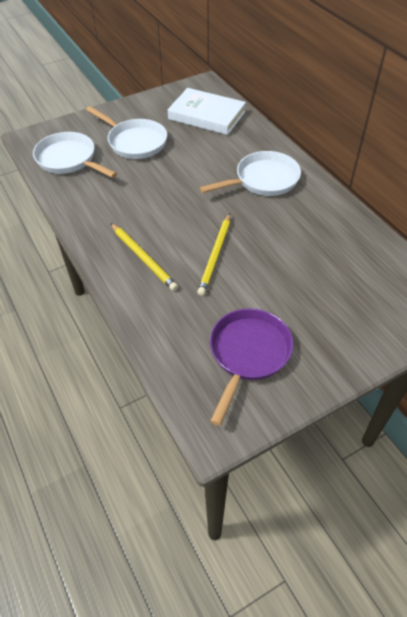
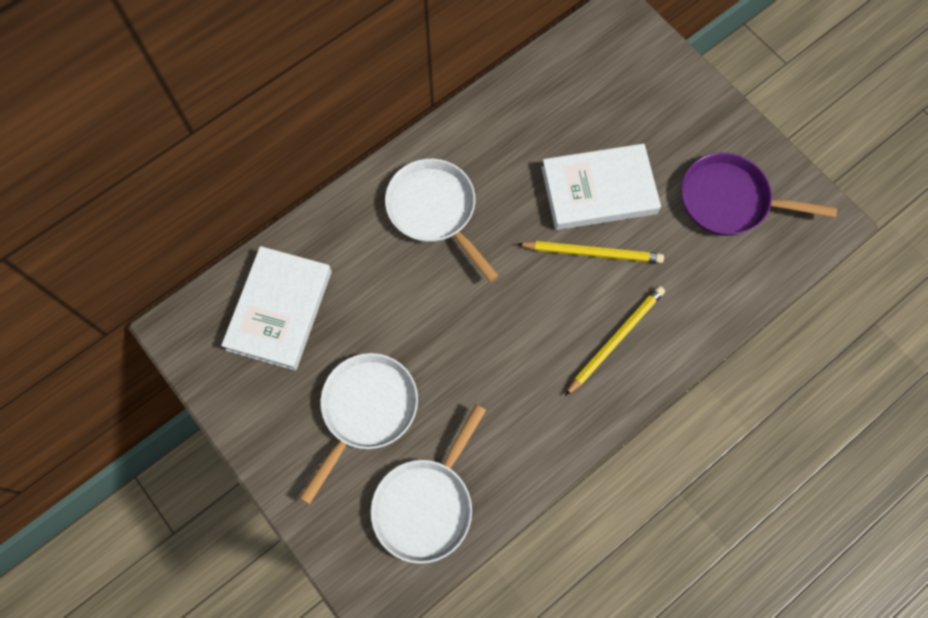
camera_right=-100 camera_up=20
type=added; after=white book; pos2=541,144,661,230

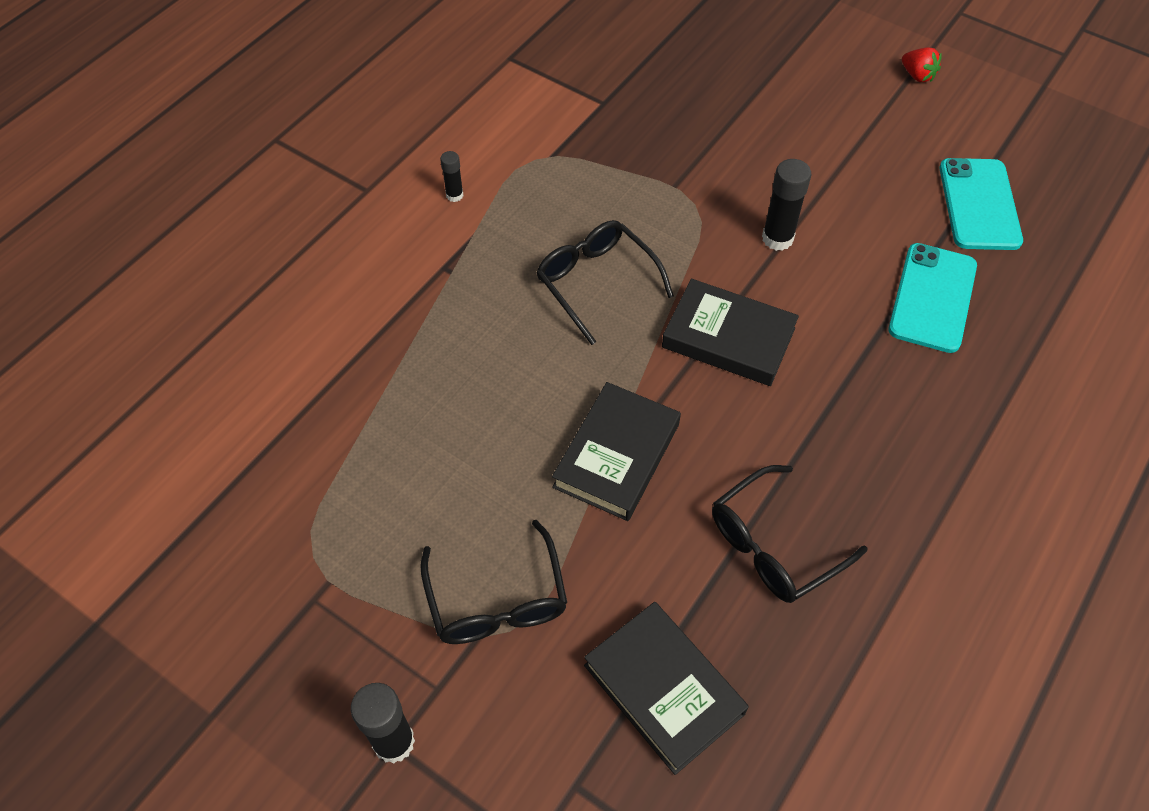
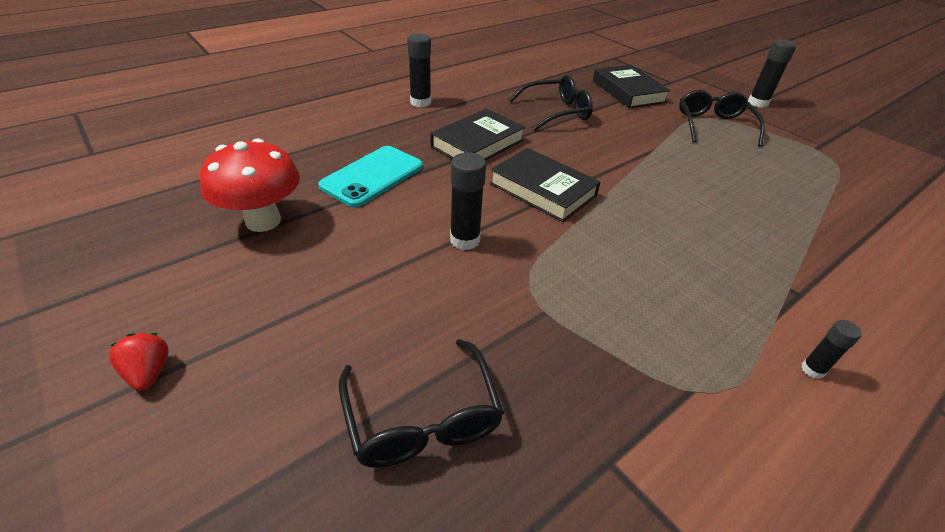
camera_right=-165 camera_up=-15
type=replaced; before=turquoise phone; after=red mushroom; pos1=939,158,1023,250; pos2=200,138,300,232
type=moved; before=black glasses; pos1=536,220,674,345; pos2=339,339,504,468
type=moved; before=black book; pos1=552,382,681,521; pos2=430,109,525,160
type=added; after=black glue stick; pos2=407,33,431,107

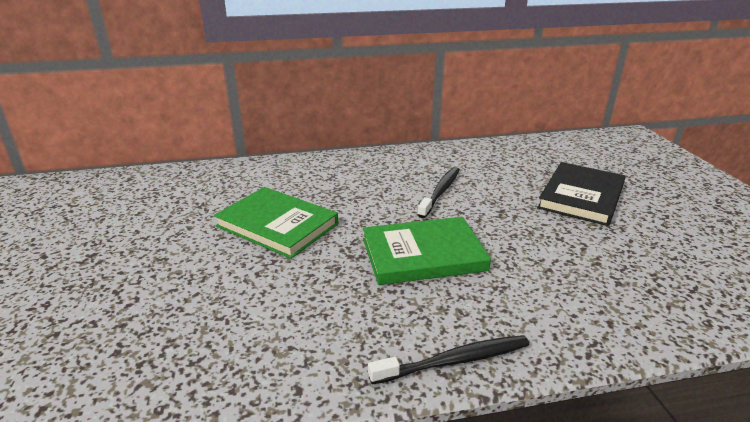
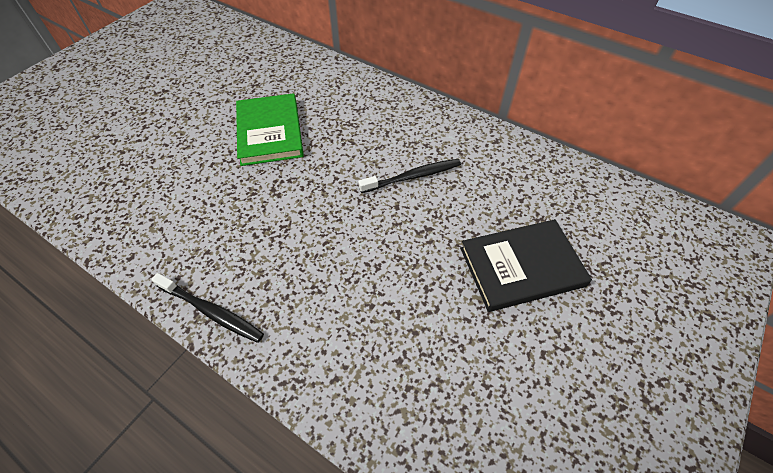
camera_right=45 camera_up=25
type=removed; before=green book; pos1=363,217,491,285

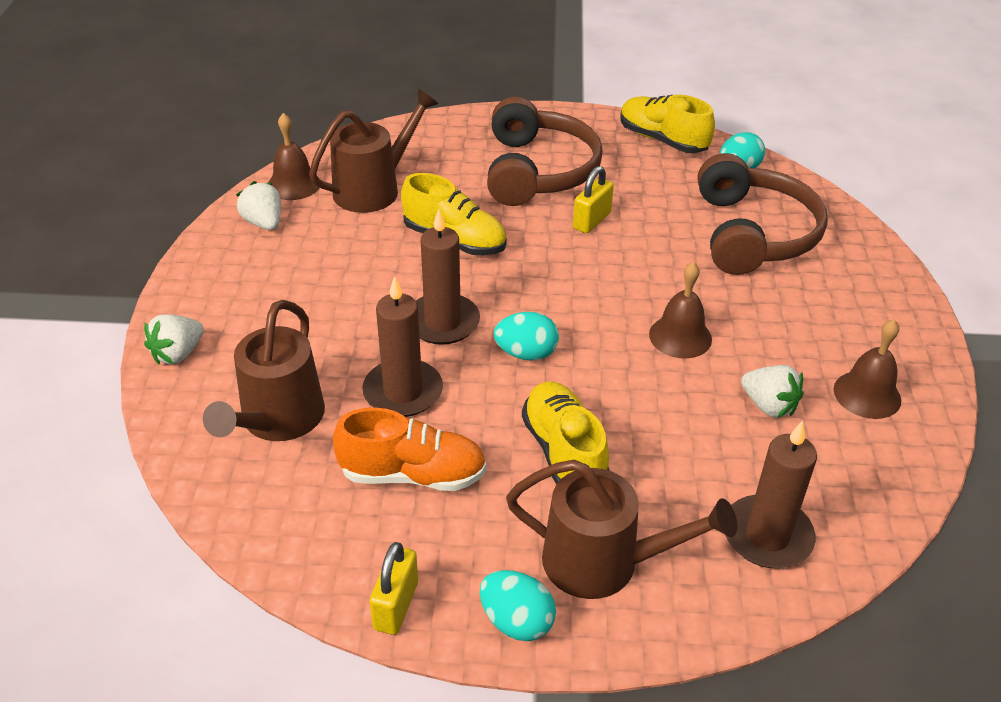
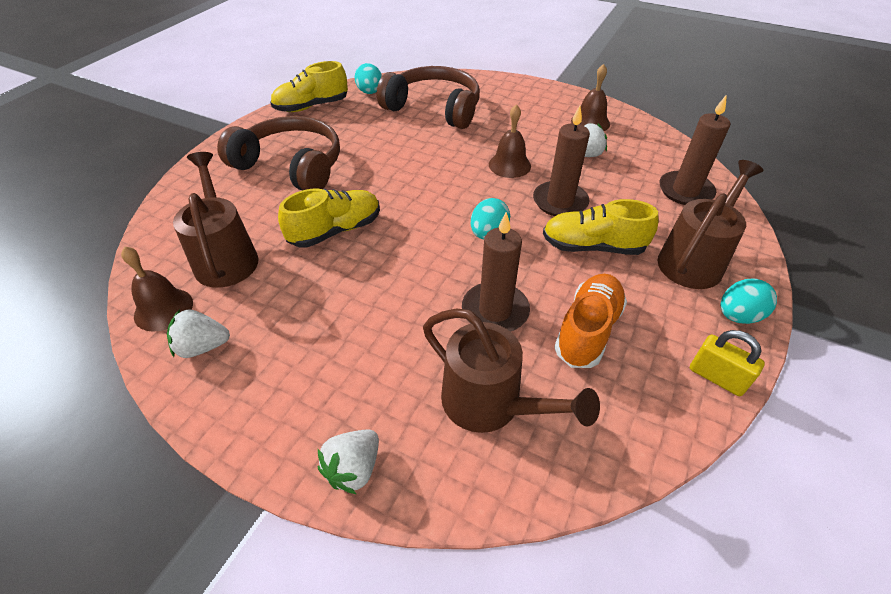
camera_right=-65 camera_up=5
type=removed; before=yellow padlock; pos1=573,166,614,234
type=moved; before=brown candle; pos1=416,209,480,345; pos2=533,106,590,216
type=turned; before=white strawberry; pos1=144,314,204,364; pos2=318,430,379,494; turn=60

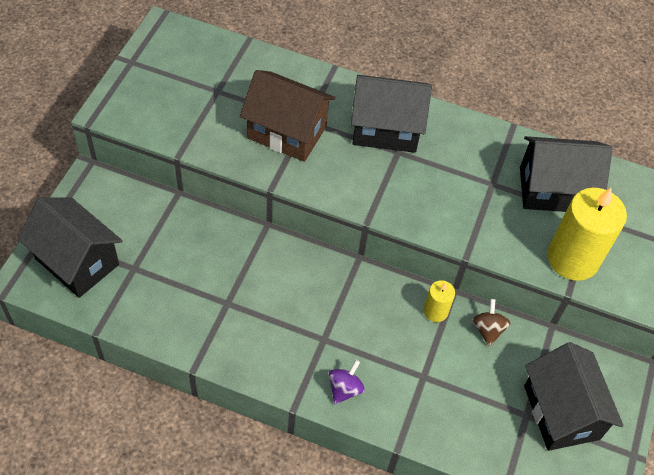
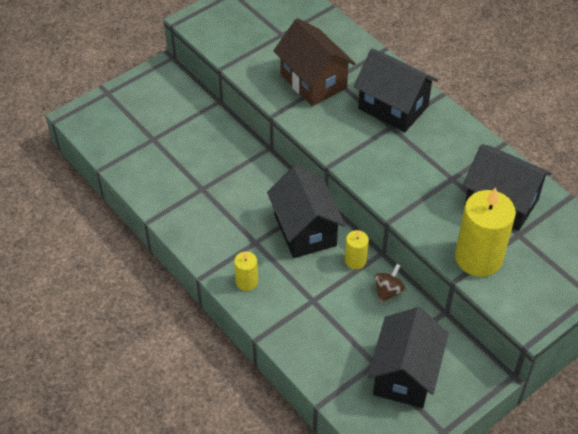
camera_right=35 camera_up=-5
type=moved; before=black house; pos1=18,198,123,298; pos2=267,165,345,258
type=replaced; before=purple spinning top; after=yellow candle; pos1=329,360,365,404; pos2=234,252,258,291

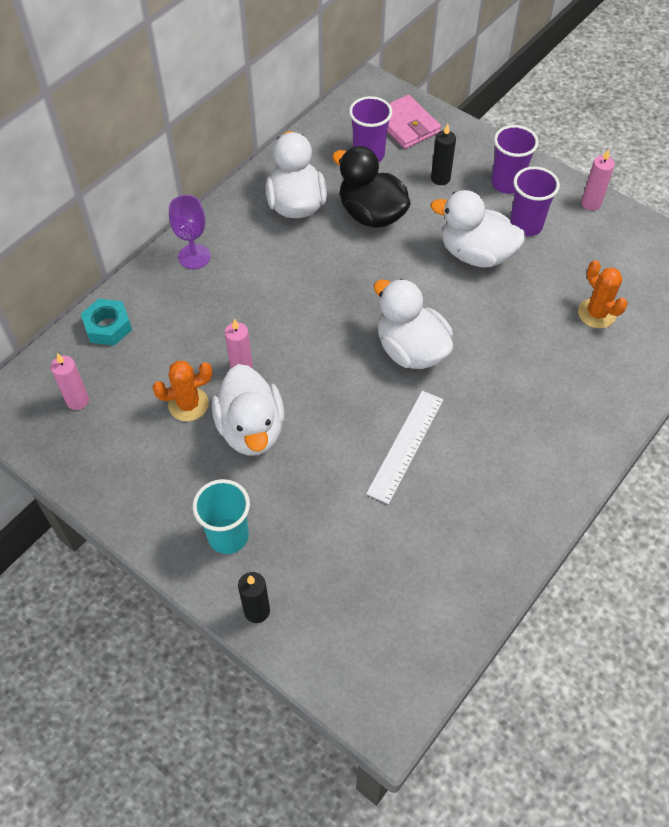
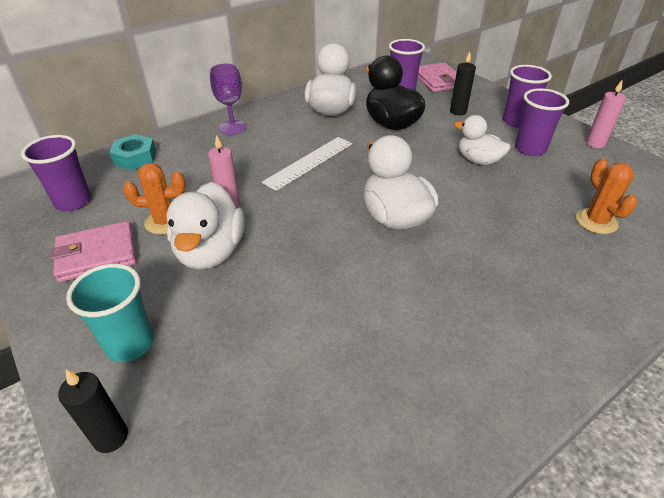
camera_right=15 camera_up=-15
type=resized; before=white duck; pos1=431,190,526,267; pos2=454,115,511,165; scale=0.65
type=replaced; before=pink candle; after=purple cup; pos1=51,353,89,410; pos2=21,135,91,211
type=moved; before=white ruler; pos1=366,391,443,504; pos2=262,137,352,191
type=added; after=pink wallet; pos2=50,221,136,282

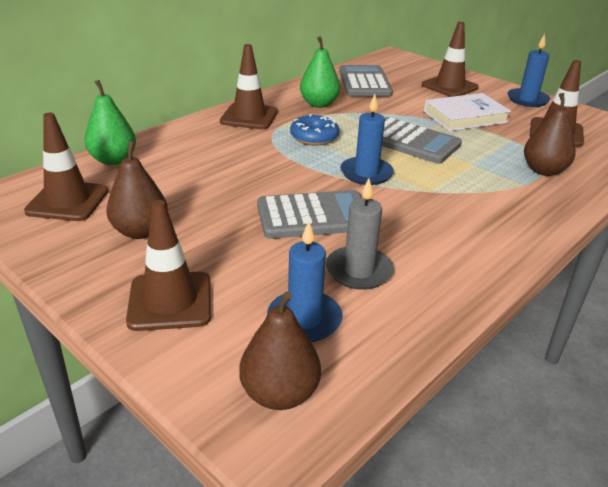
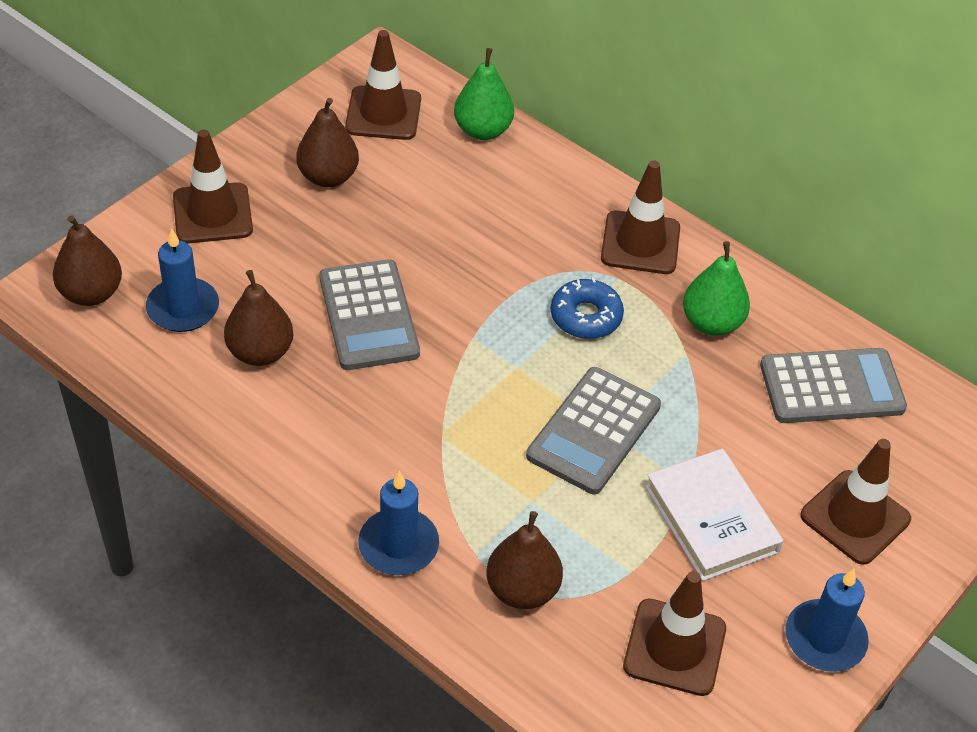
camera_right=85 camera_up=15
type=moved; before=blue candle; pos1=340,94,394,185; pos2=358,471,439,575
type=replaced; before=grey candle; after=brown pear; pos1=326,178,394,290; pos2=224,270,293,366

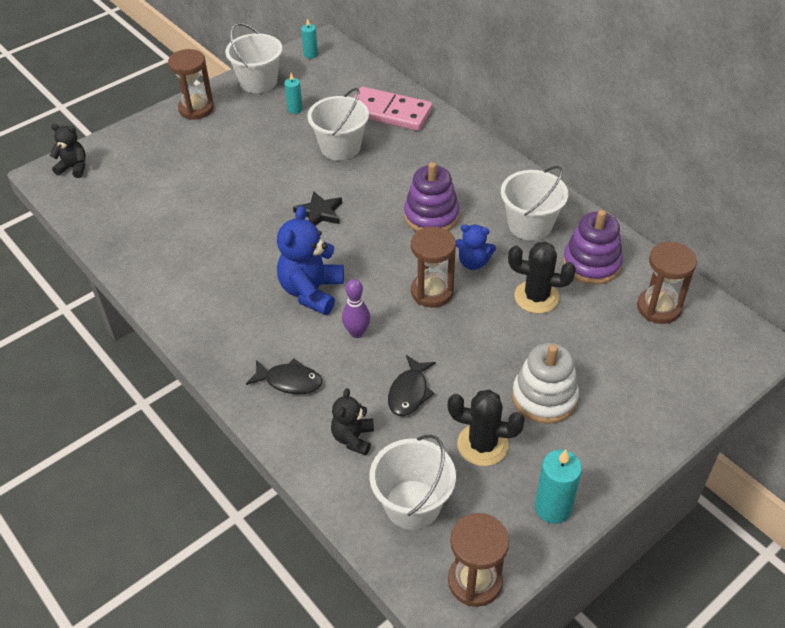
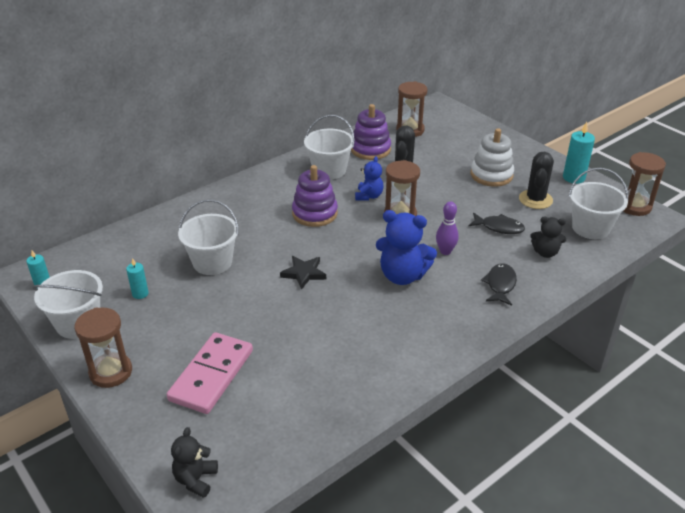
camera_right=-90 camera_up=-10
type=moved; before=pink domino; pos1=353,87,432,131; pos2=167,332,253,414

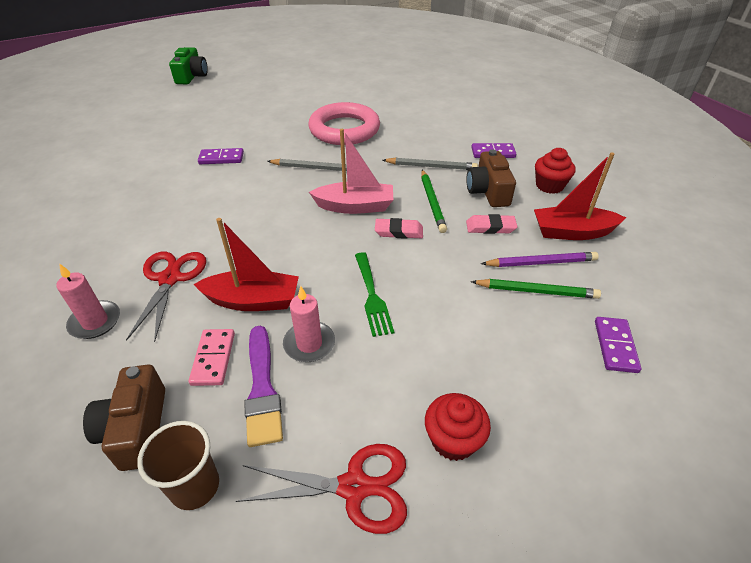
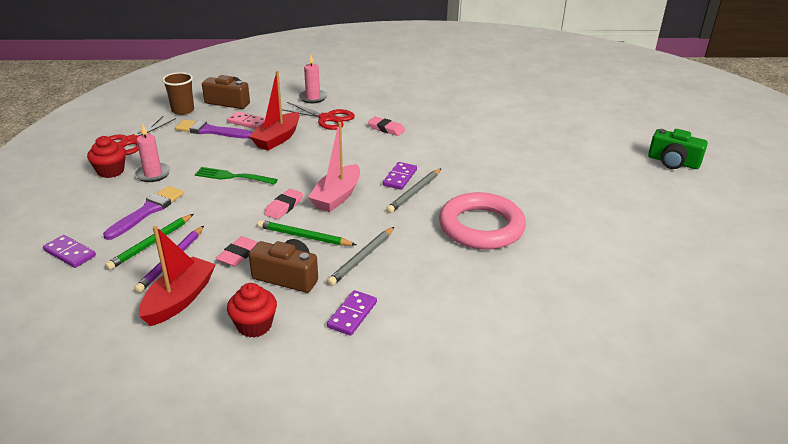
camera_right=115 camera_up=-10
type=moved; before=purple domino; pos1=198,148,244,164; pos2=383,162,417,190
type=moved; before=pink candle; pos1=283,286,335,362; pos2=134,124,171,182
type=added; after=pink eraser; pos2=368,117,405,136
type=added; after=purple brush; pos2=103,186,184,240

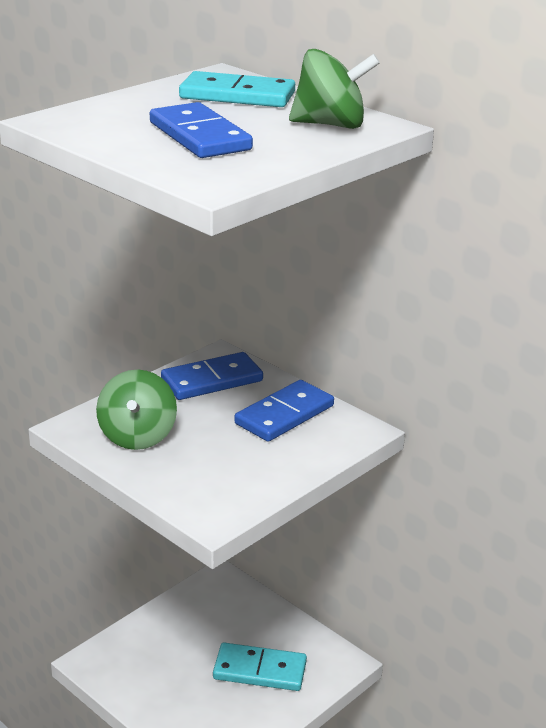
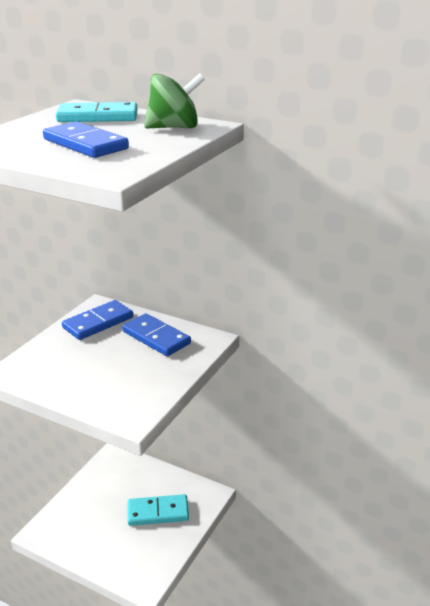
camera_right=-15 camera_up=0
type=removed; before=green spinning top; pos1=96,370,177,450
type=turned; before=blue domino; pos1=234,380,334,442; pos2=122,313,191,356; turn=-75

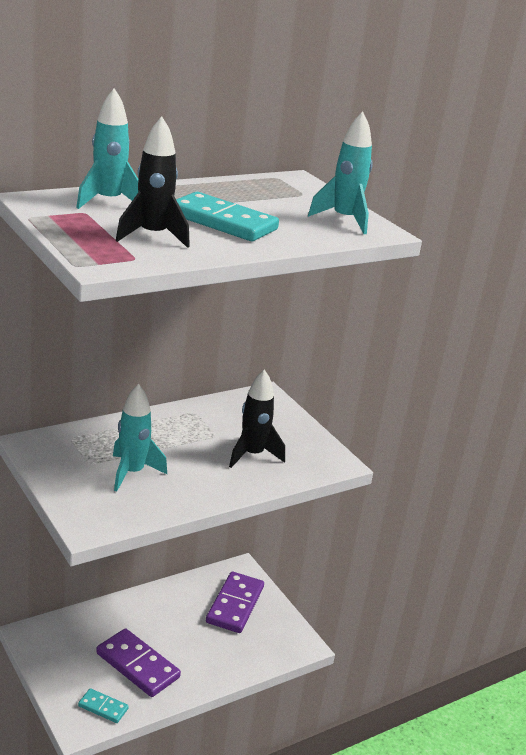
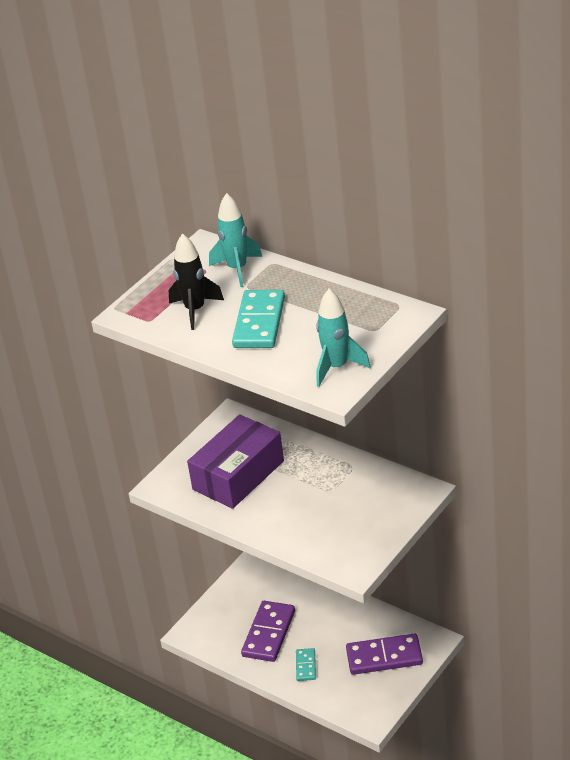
camera_right=75 camera_up=10
type=removed; before=black rocket; pos1=229,369,285,468
type=replaced; before=turquoise rocket; after=purple box; pos1=113,384,167,492; pos2=187,414,284,509
type=moved; before=turquoise domino; pos1=78,688,129,723; pos2=296,648,316,681

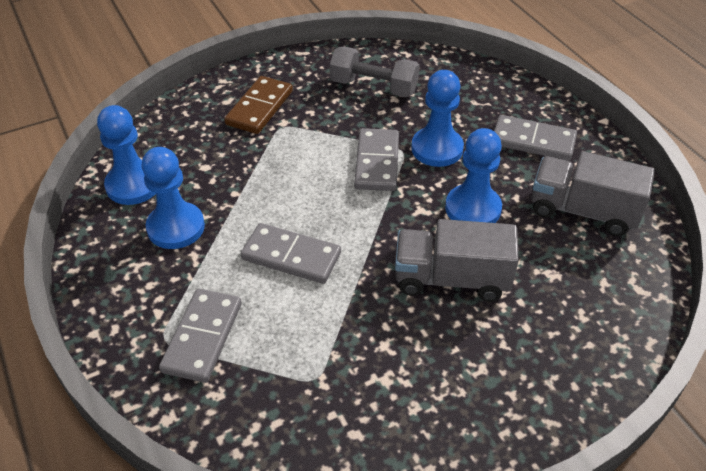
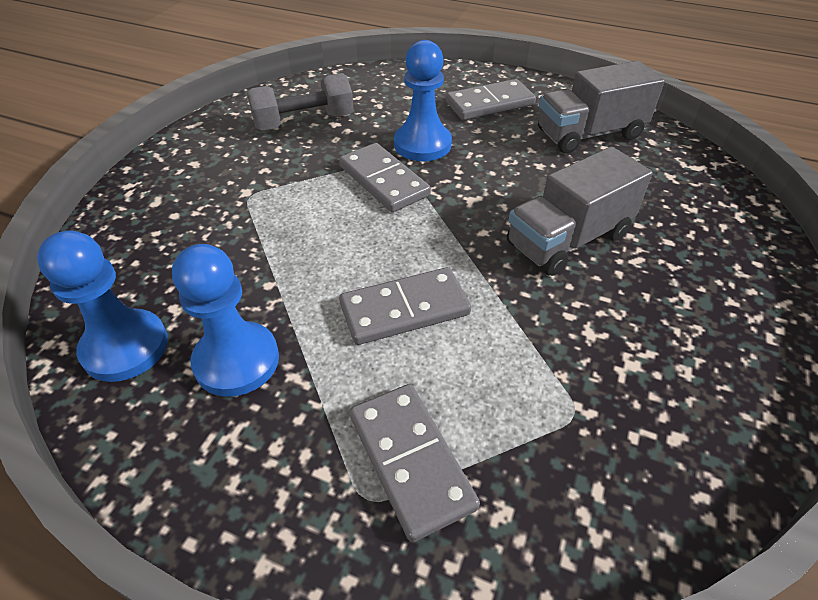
camera_right=-40 camera_up=0
type=removed; before=brown domino; pos1=224,76,293,134
type=removed; before=blue pawn; pos1=445,128,502,223

